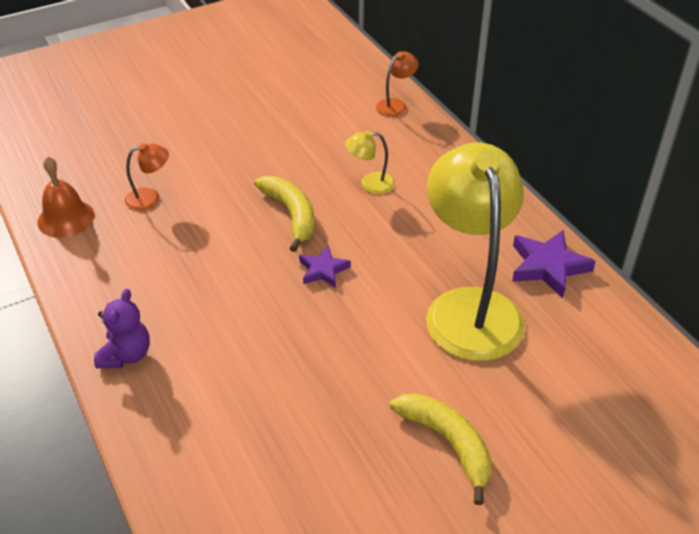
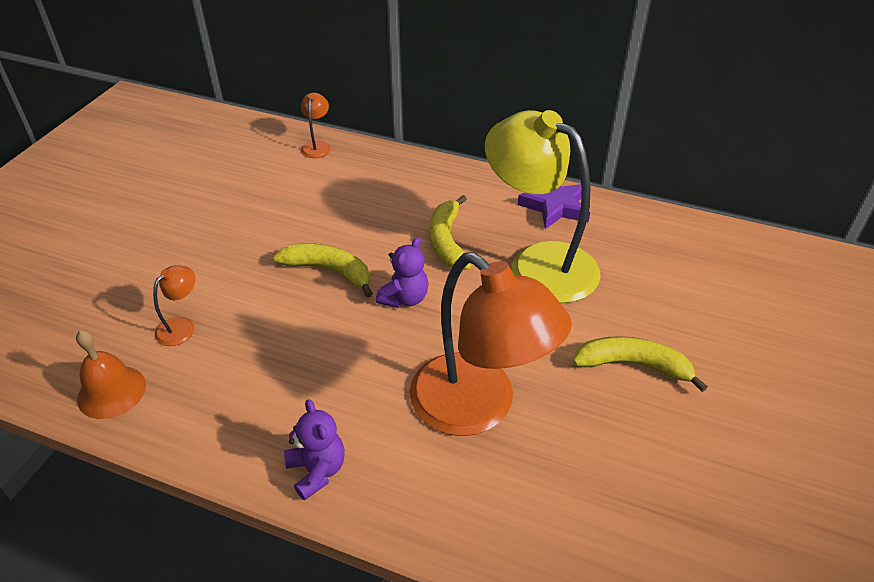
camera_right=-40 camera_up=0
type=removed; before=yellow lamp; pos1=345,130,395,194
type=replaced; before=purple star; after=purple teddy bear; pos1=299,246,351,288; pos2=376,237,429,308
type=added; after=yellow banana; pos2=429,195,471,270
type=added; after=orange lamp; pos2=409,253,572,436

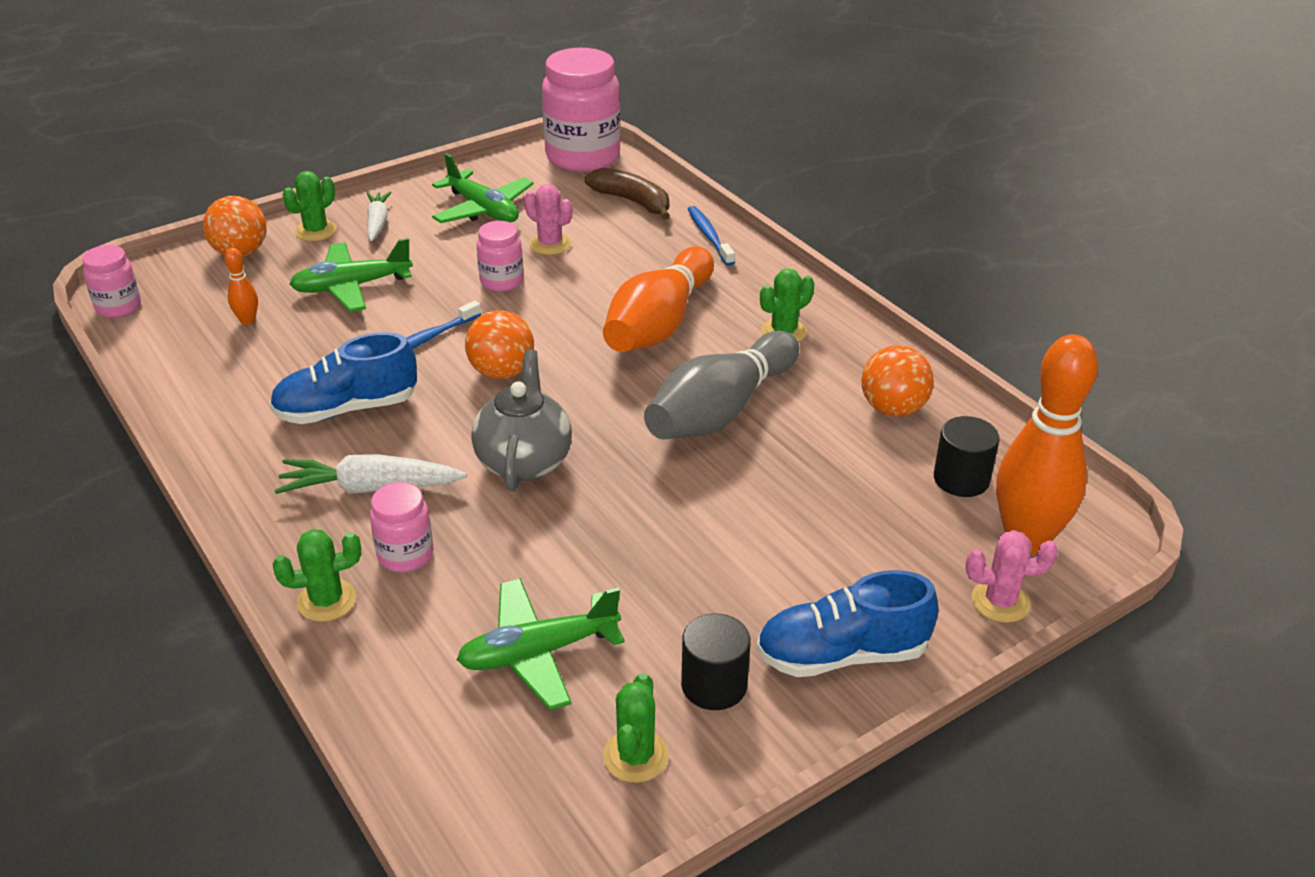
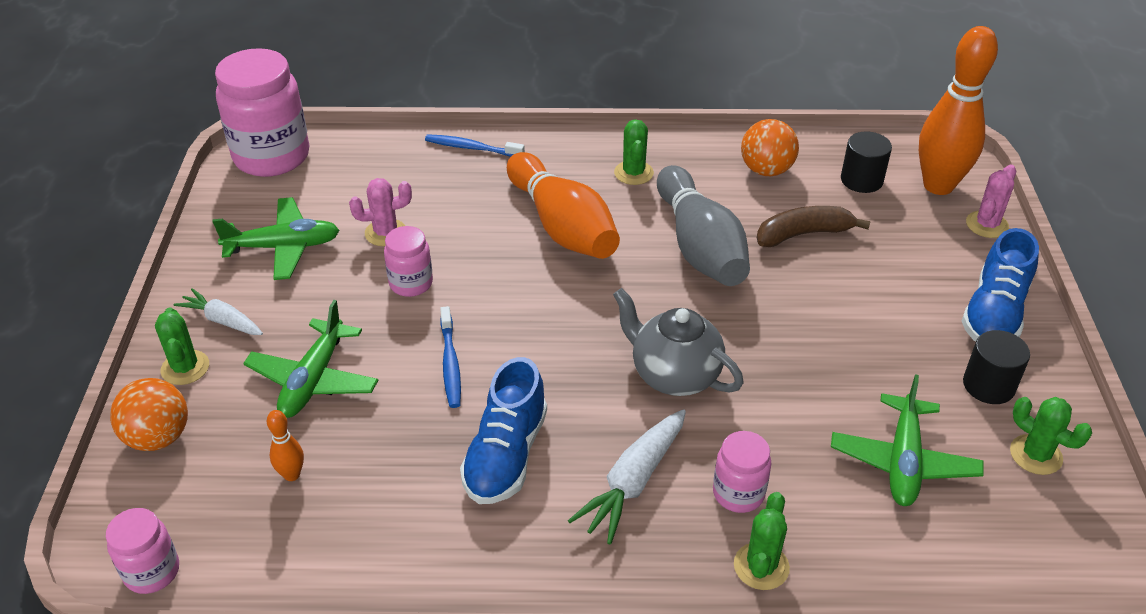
camera_right=-55 camera_up=5
type=moved; before=brown banana; pos1=585,168,670,220; pos2=757,206,870,247
type=removed; before=orange ball; pos1=465,310,534,379

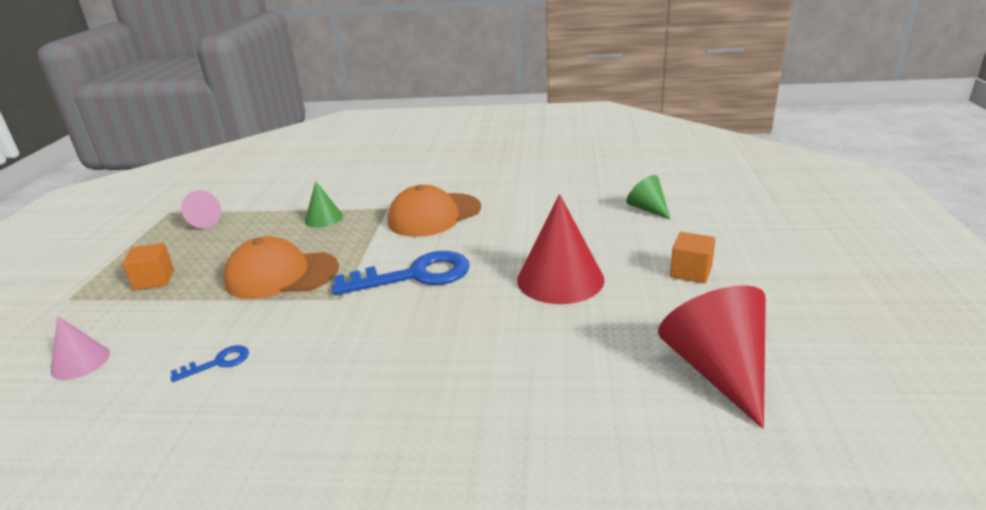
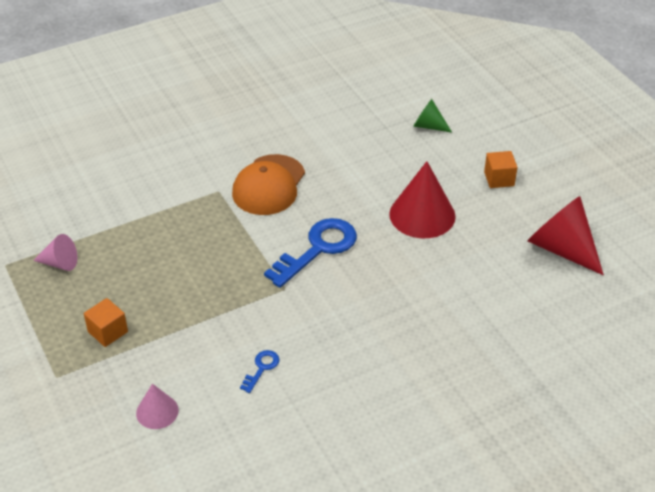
camera_right=-35 camera_up=15
type=removed; before=green cone; pos1=305,181,343,228
type=removed; before=orange cap; pos1=223,236,339,299

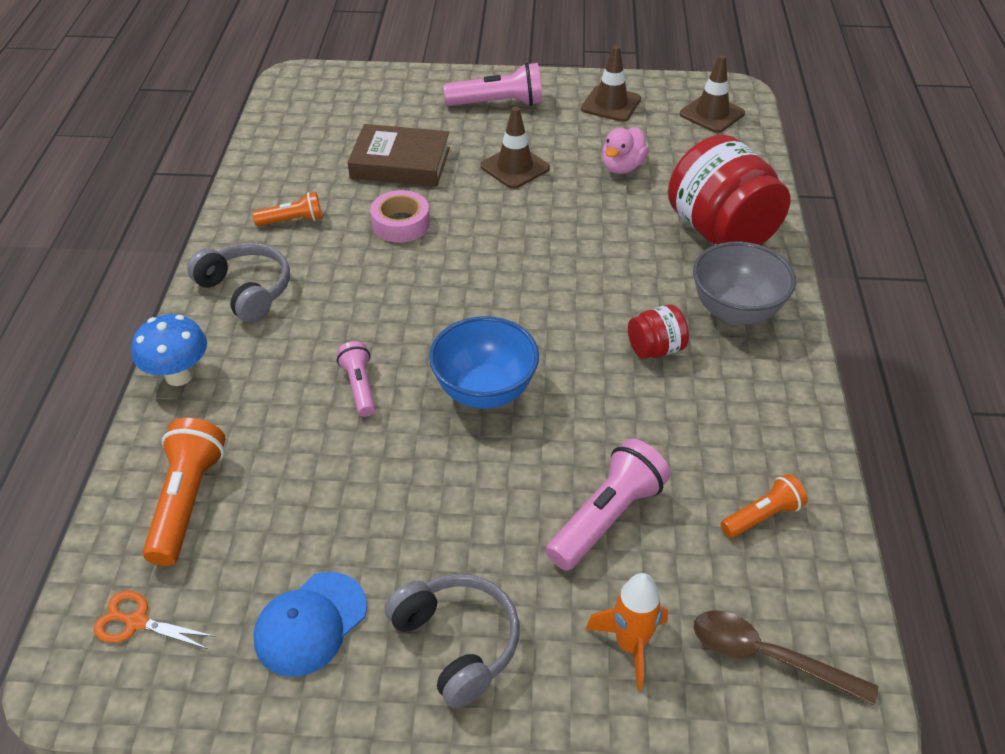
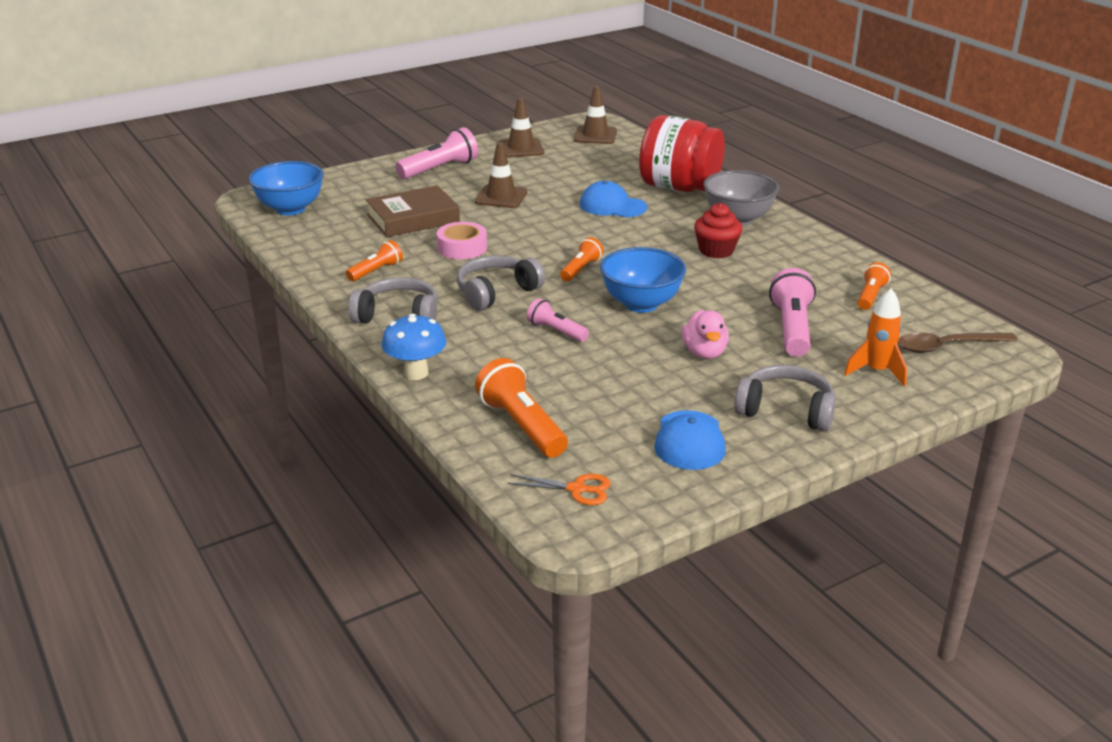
camera_right=-35 camera_up=-15
type=moved; before=pink duck; pos1=602,127,649,174; pos2=682,310,729,359
type=replaced; before=red jar; after=red cupcake; pos1=628,304,689,359; pos2=694,203,743,258
type=turned; before=orange scissors; pos1=93,591,216,649; pos2=507,474,611,505; turn=-150
type=added; after=blue bowl; pos2=249,161,324,216
type=added; after=blue cap; pos2=580,181,647,217
type=added; after=orange flashlight; pos2=560,237,604,281
type=added; after=grey headphones; pos2=457,256,545,311

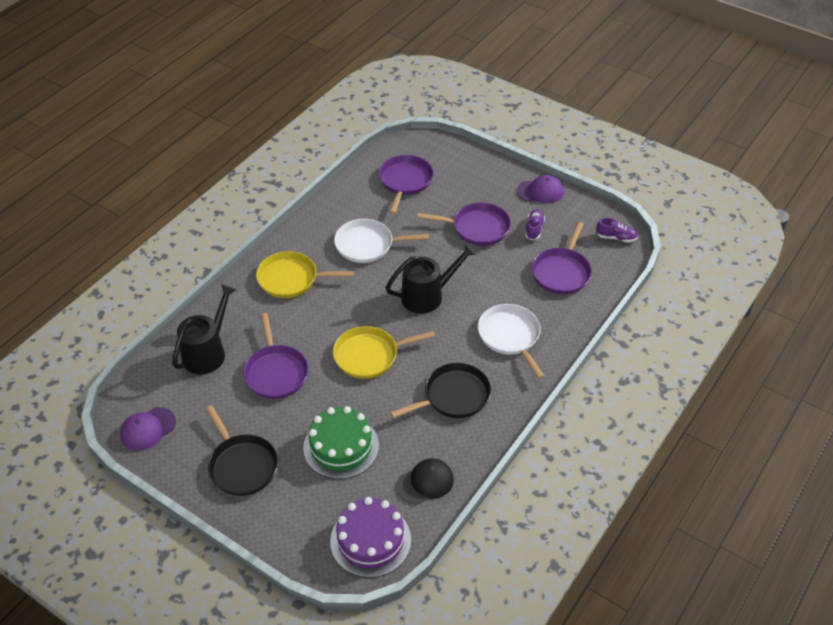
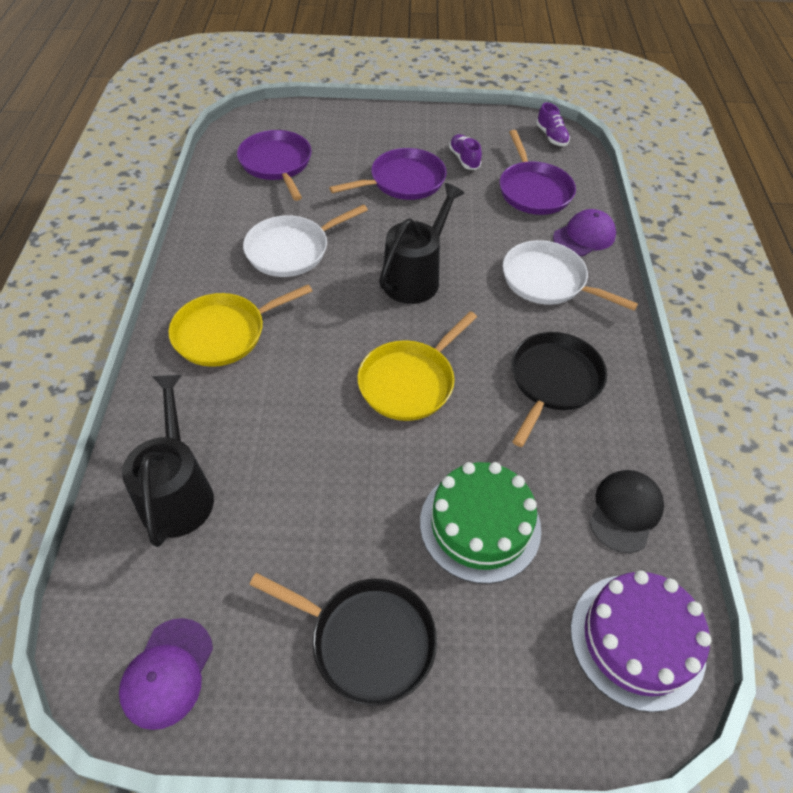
camera_right=-35 camera_up=5
type=moved; before=purple cap; pos1=517,175,564,203; pos2=553,209,616,256
type=turned; before=purple shoe; pos1=596,218,638,243; pos2=536,102,570,146; turn=90
type=removed; before=purple pan; pos1=243,313,309,399

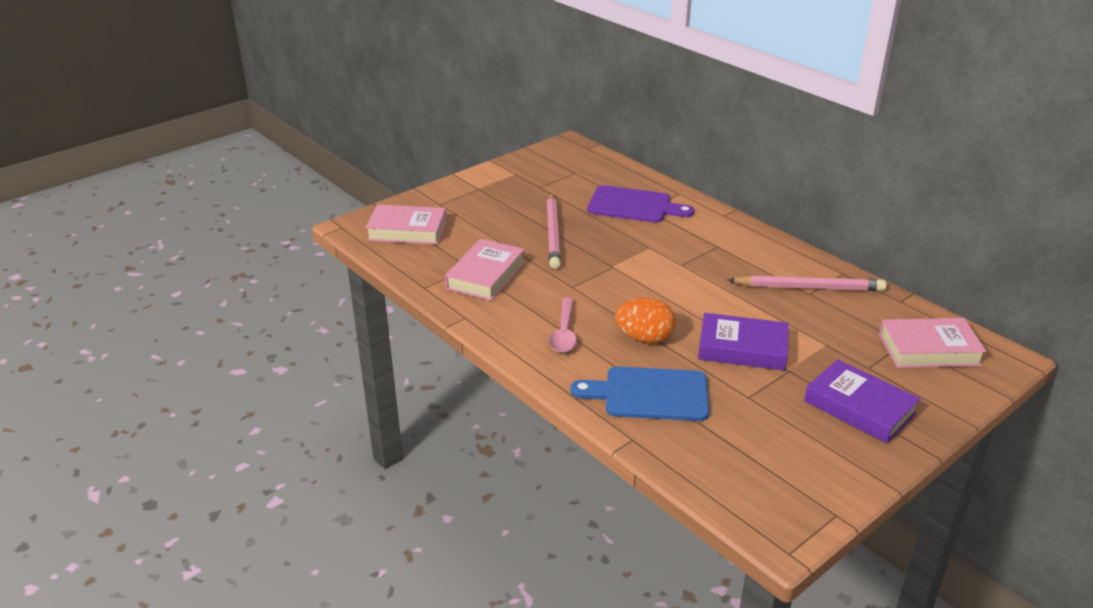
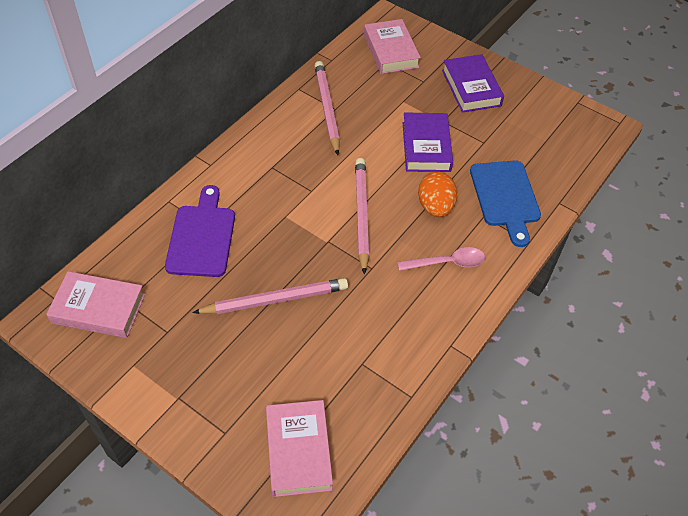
camera_right=-105 camera_up=20
type=moved; before=pink book; pos1=445,239,525,301; pos2=46,271,145,338
type=turned; before=purple book; pos1=804,359,920,444; pos2=442,54,504,113; turn=-45
type=added; after=pink pencil; pos2=355,158,369,275

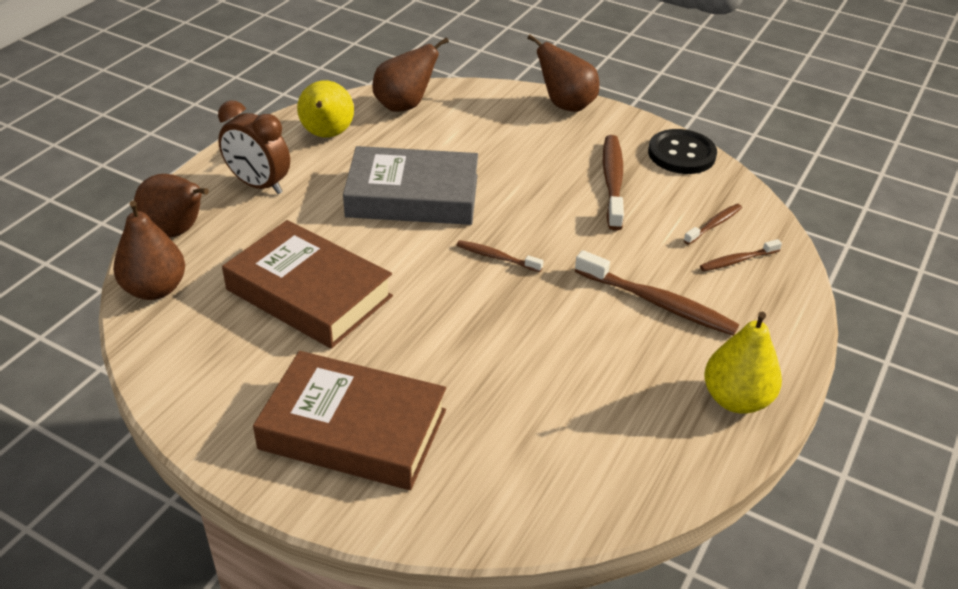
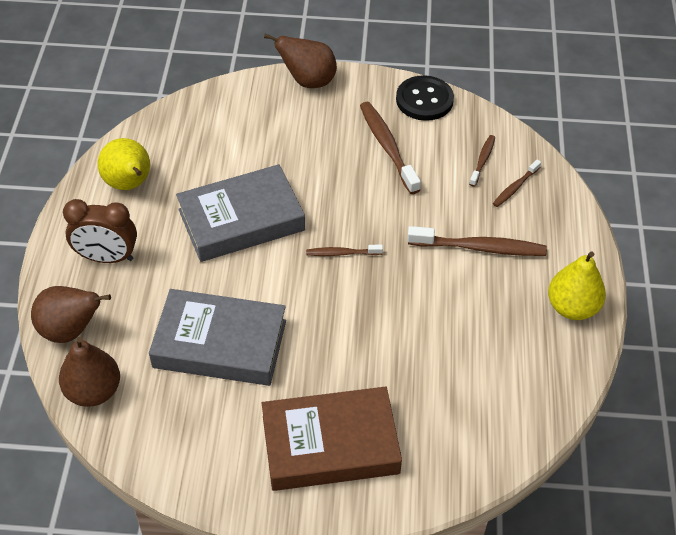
camera_right=-25 camera_up=10
type=removed; before=brown pear; pos1=372,37,449,112
type=recoloured; before=brown book; after=grey book; pos1=222,220,393,349; pos2=149,289,286,386

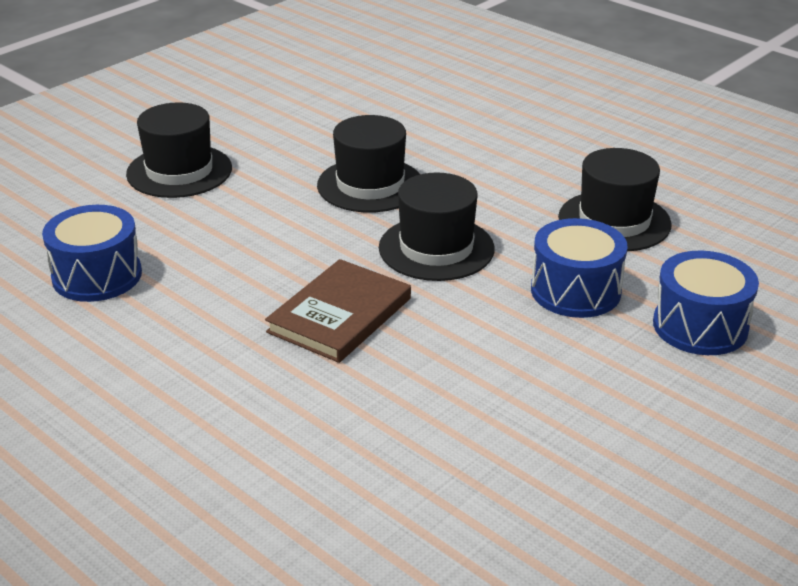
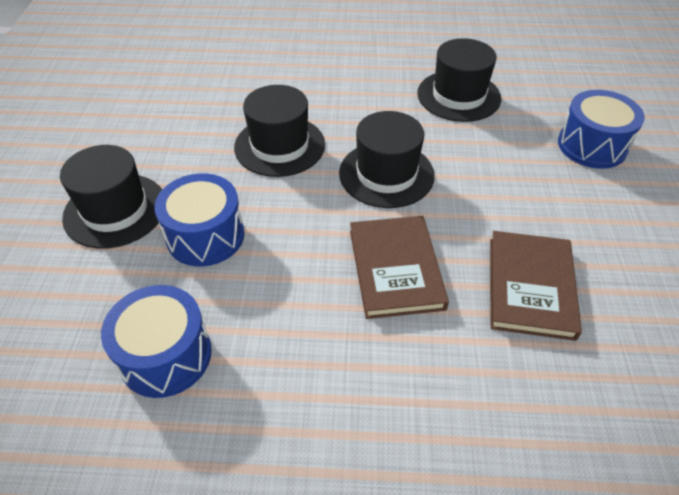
camera_right=-40 camera_up=15
type=moved; before=blue drum; pos1=531,218,628,318; pos2=155,173,244,267
type=added; after=brown book; pos2=490,231,582,341

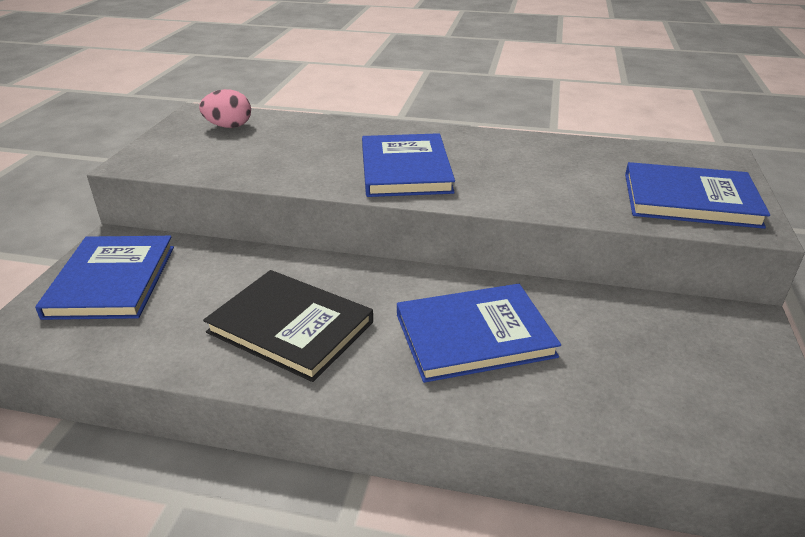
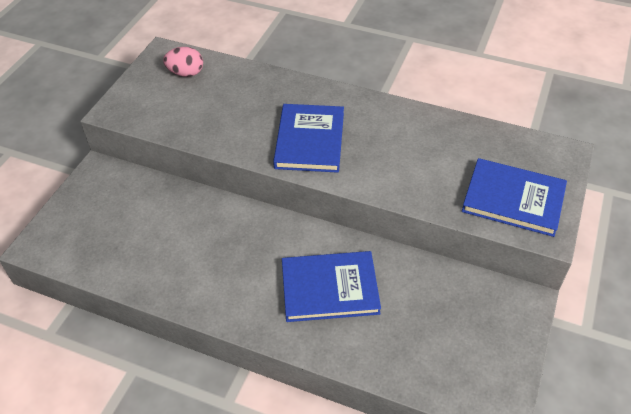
camera_right=10 camera_up=15
type=removed; before=blue book; pos1=35,236,174,320
type=removed; before=black book; pos1=203,270,373,382

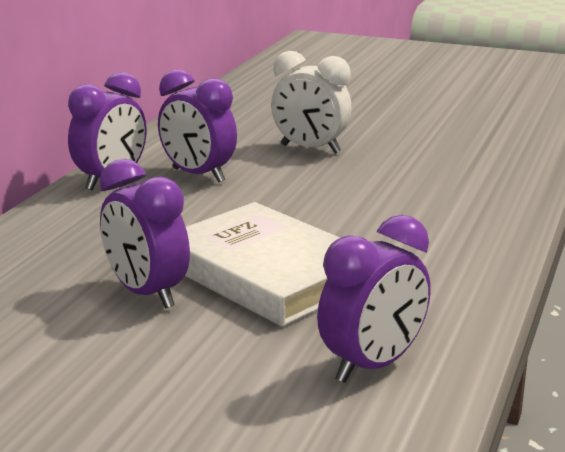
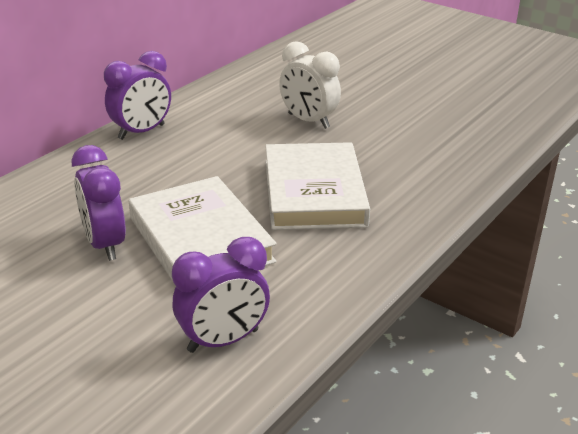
camera_right=15 camera_up=10
type=removed; before=purple clock; pos1=158,69,237,182
type=added; after=white book; pos2=265,142,370,230

